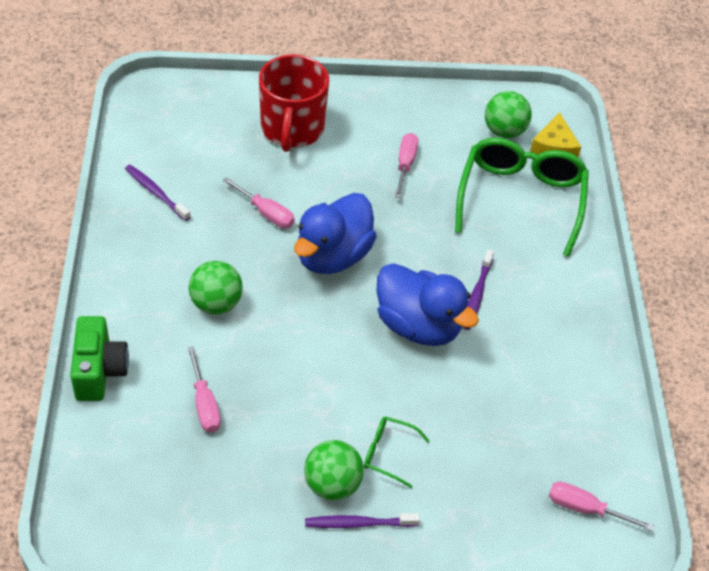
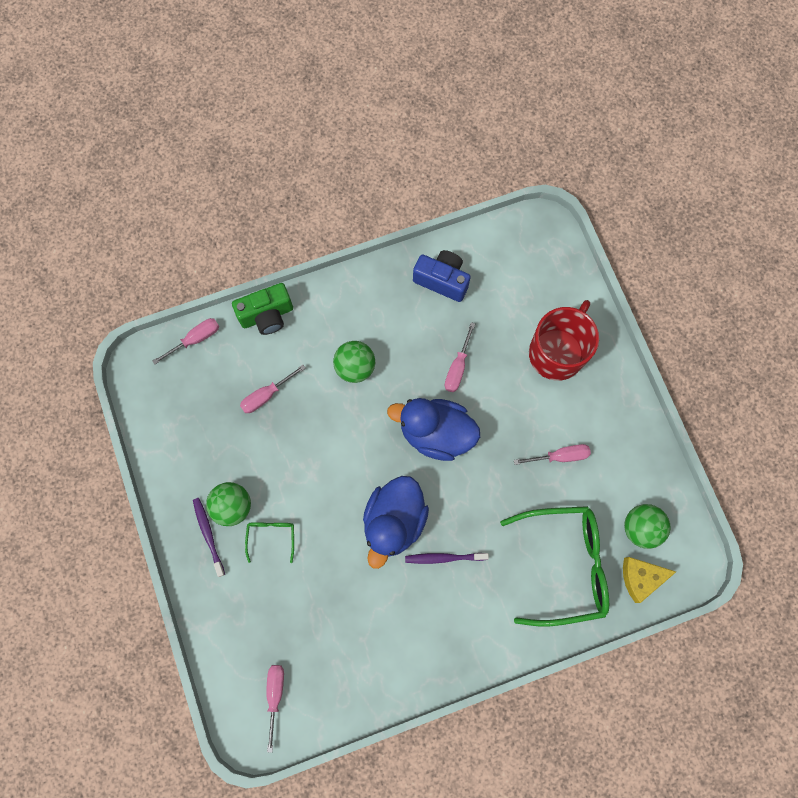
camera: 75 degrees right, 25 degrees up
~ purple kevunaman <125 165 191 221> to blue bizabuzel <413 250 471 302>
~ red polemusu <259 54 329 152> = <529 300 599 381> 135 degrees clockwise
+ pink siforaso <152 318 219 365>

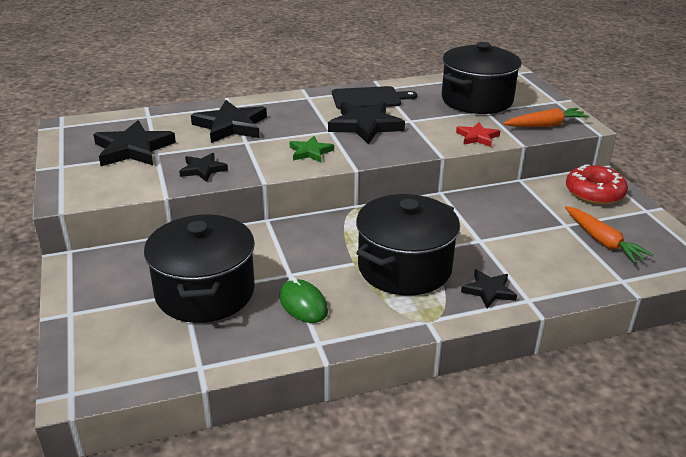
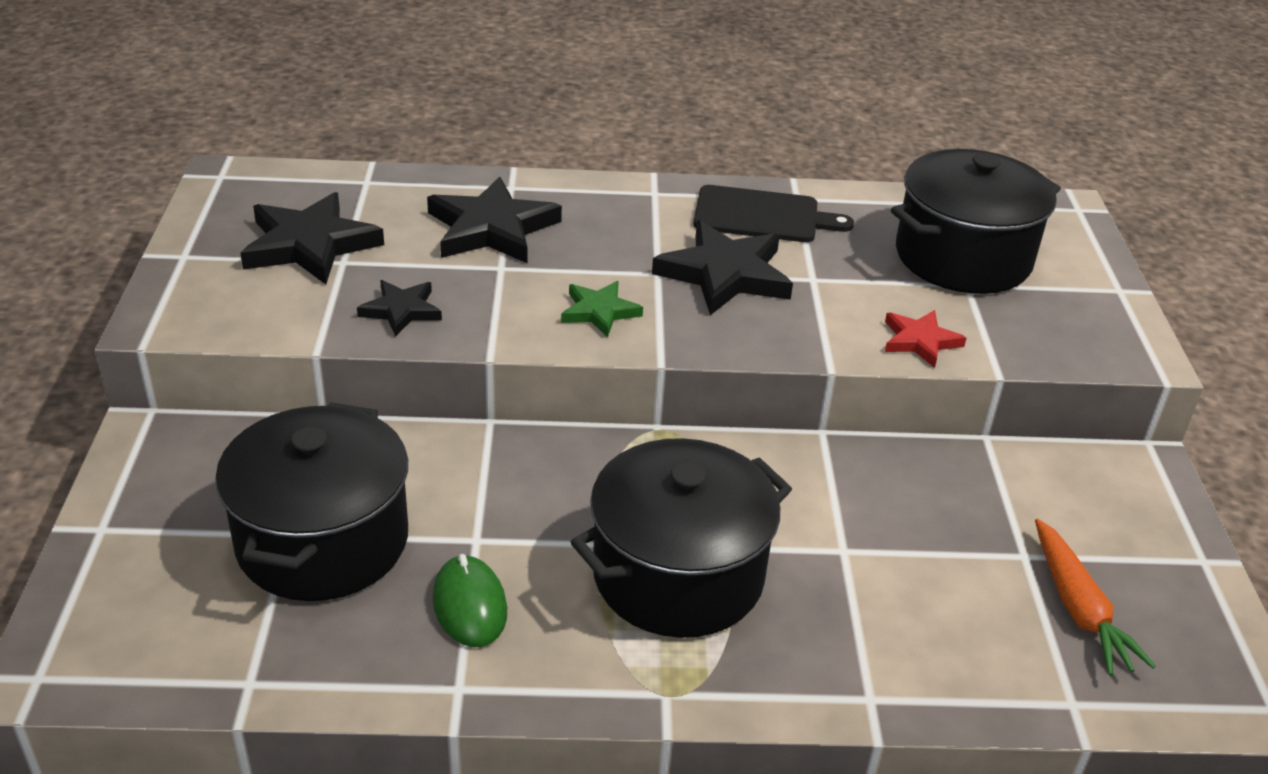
camera: 15 degrees right, 5 degrees up
- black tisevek <461 269 517 308>
- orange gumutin <503 108 590 127>
- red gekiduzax <566 164 628 205>

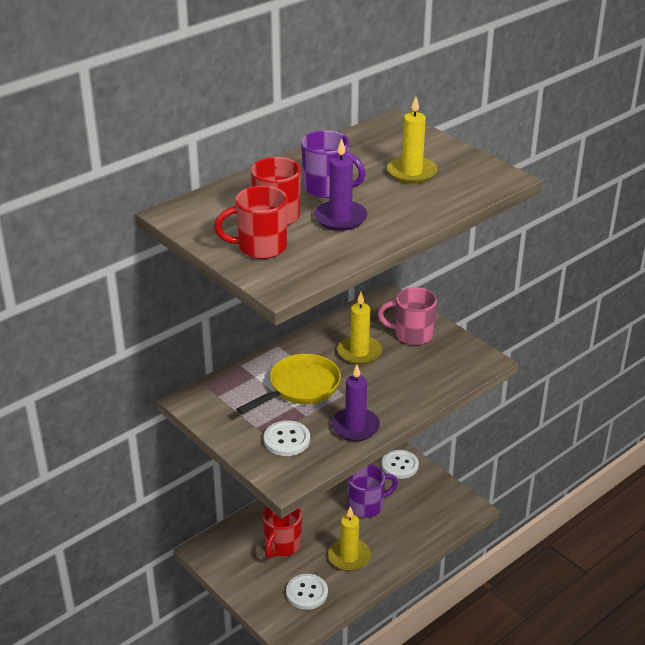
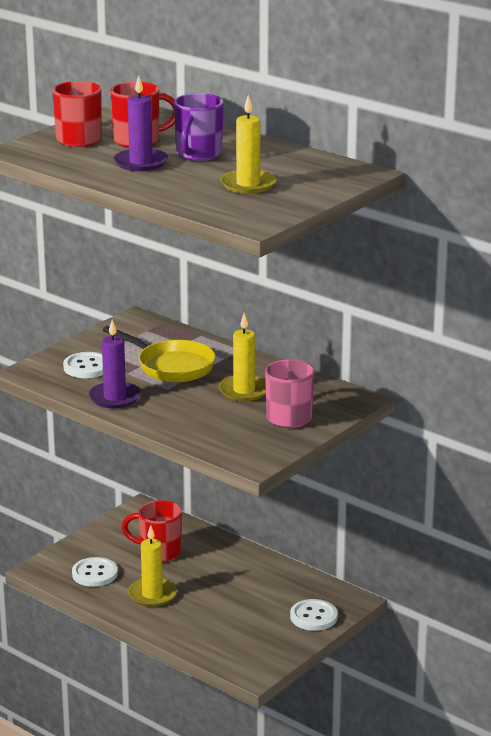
camera: 80 degrees right, 10 degrees down
- purple polemusu <347 464 398 518>

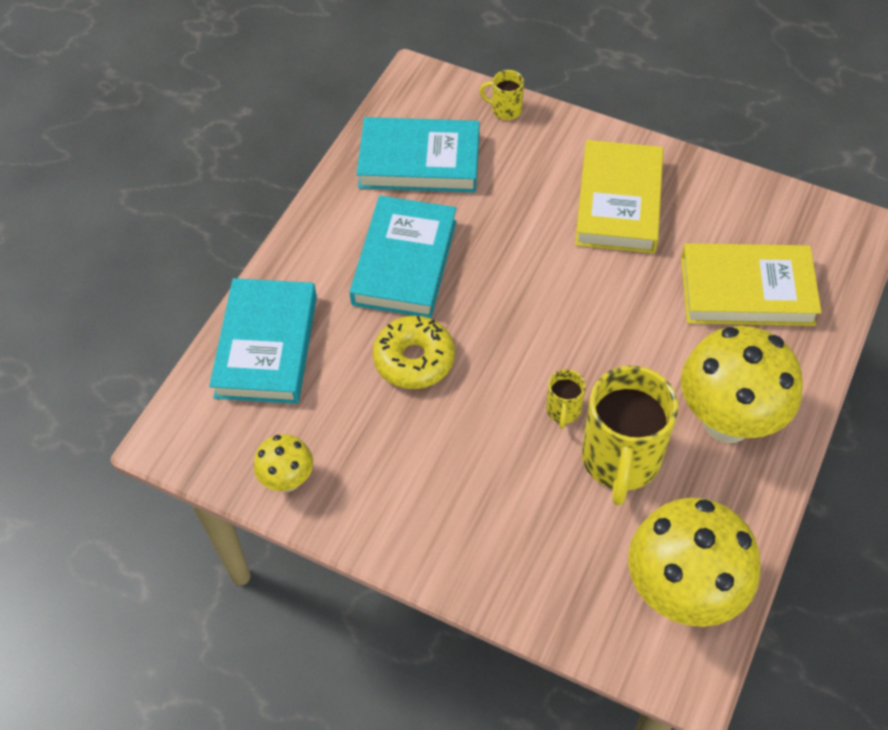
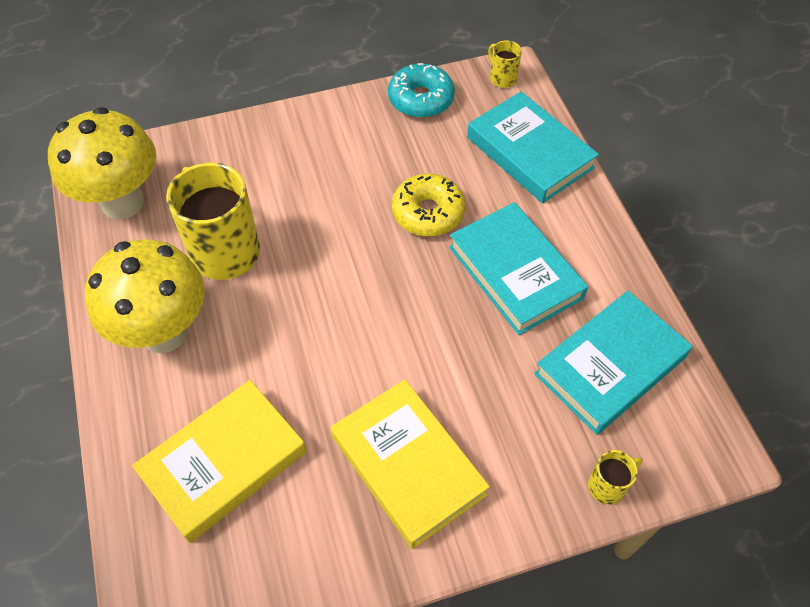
camera: 135 degrees right, 0 degrees up
~ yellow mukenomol <254 434 313 492> to turquoise gekiduzax <388 63 455 118>
~ yellow polemusu <546 369 586 429> to <488 40 522 88>

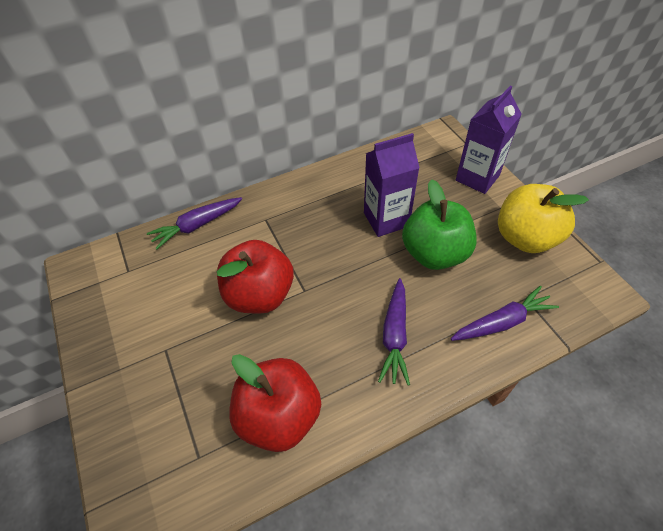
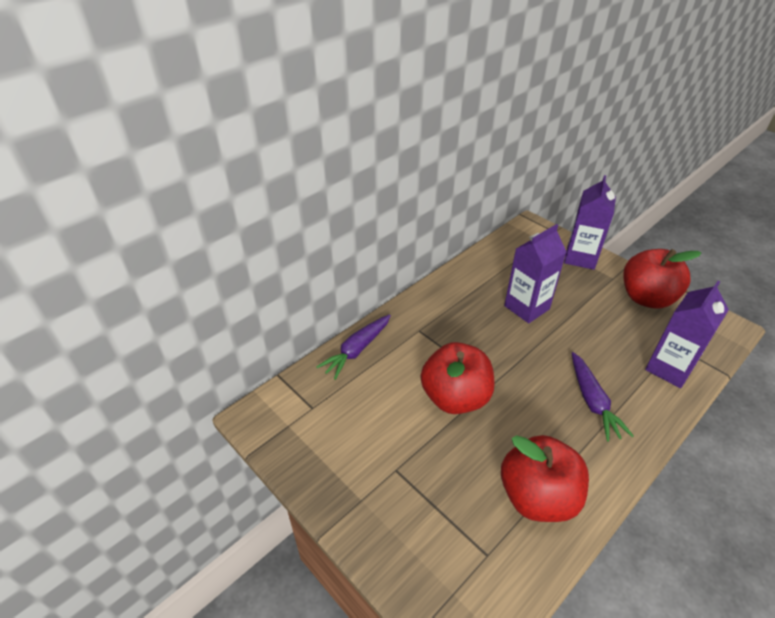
camera: 20 degrees left, 10 degrees down
- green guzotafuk <402 179 477 270>
~ purple gumutin <451 286 559 341> to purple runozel <645 281 729 388>
~ yellow guzotafuk <498 184 589 253> to red guzotafuk <623 249 701 309>

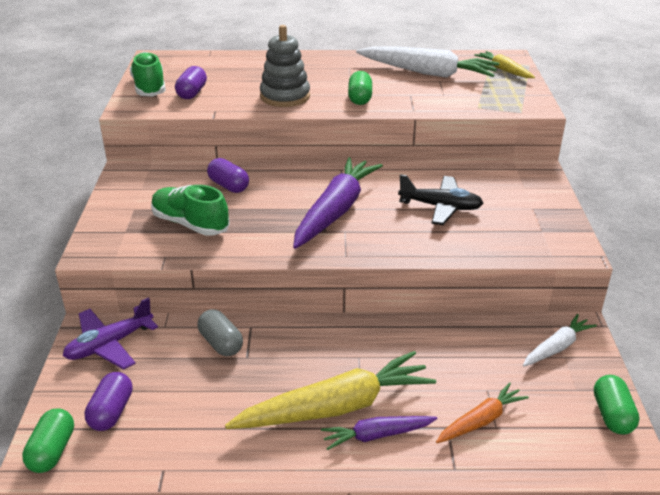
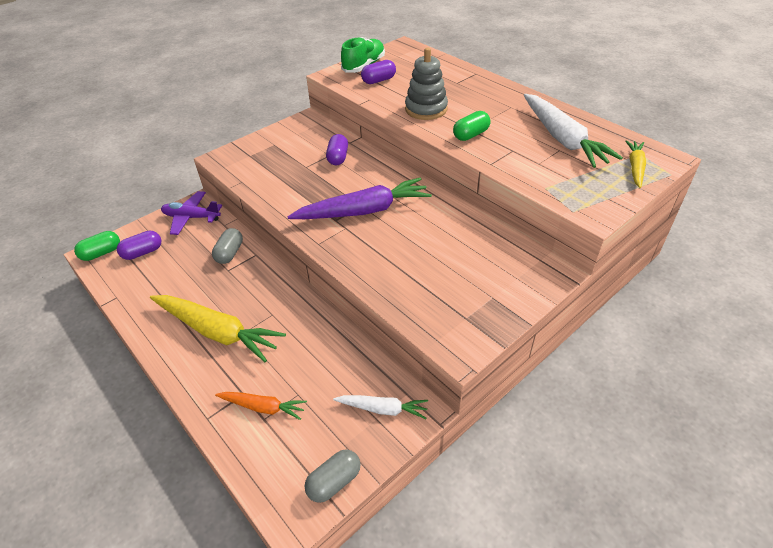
camera: 50 degrees right, 10 degrees up
- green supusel <151 185 230 236>
- purple gumutin <321 416 438 450>
- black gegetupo <398 174 483 225>
~ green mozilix <594 375 639 435> to grey mozilix <305 449 360 503>

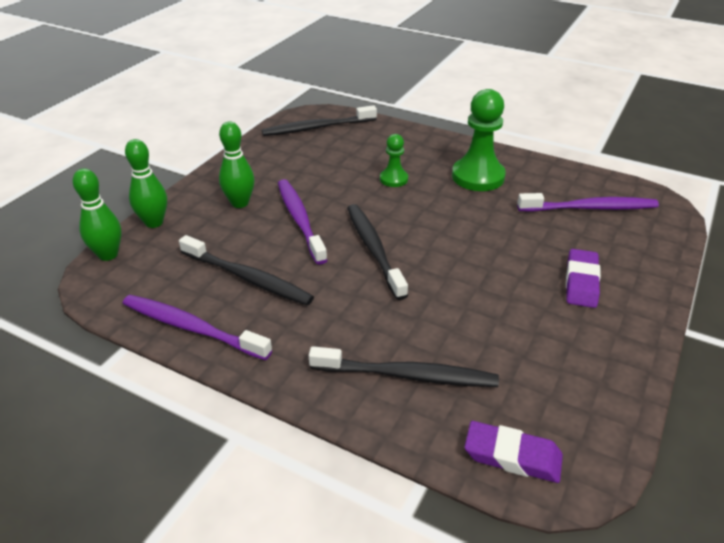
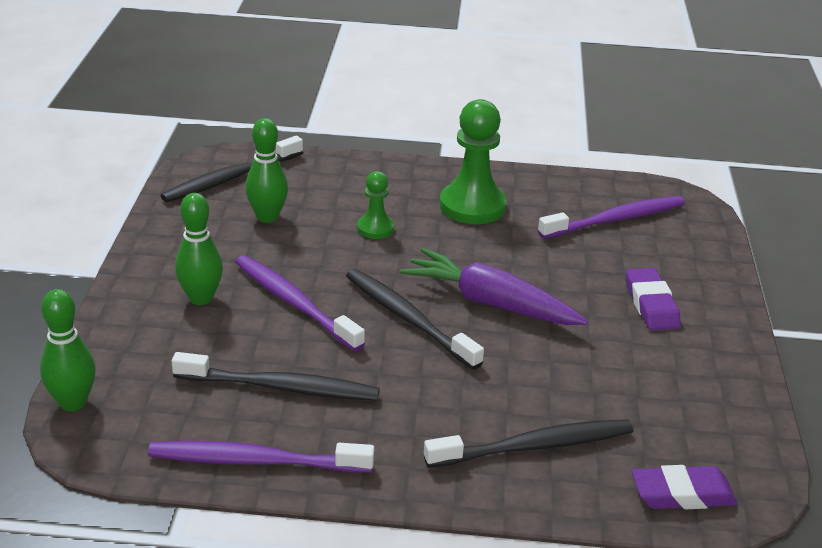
camera: 25 degrees left, 5 degrees down
~ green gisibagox <125 139 167 228> to <245 118 288 223>
+ purple gumutin <400 248 588 325>

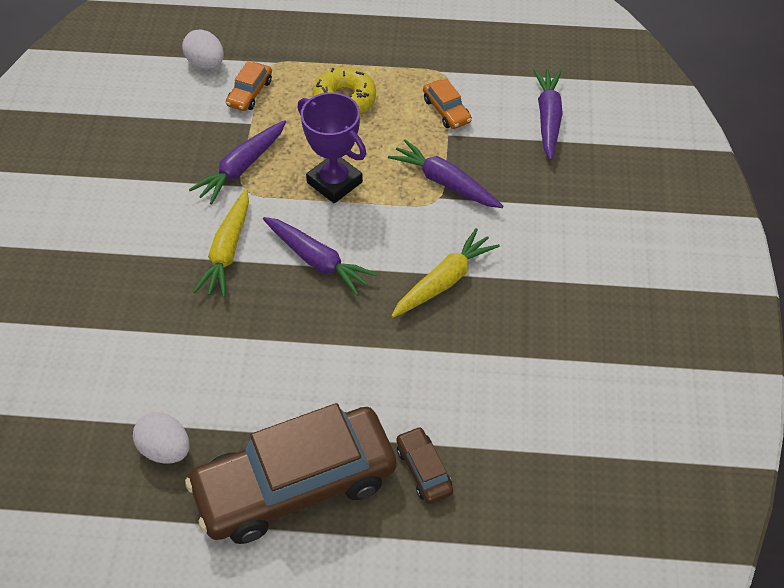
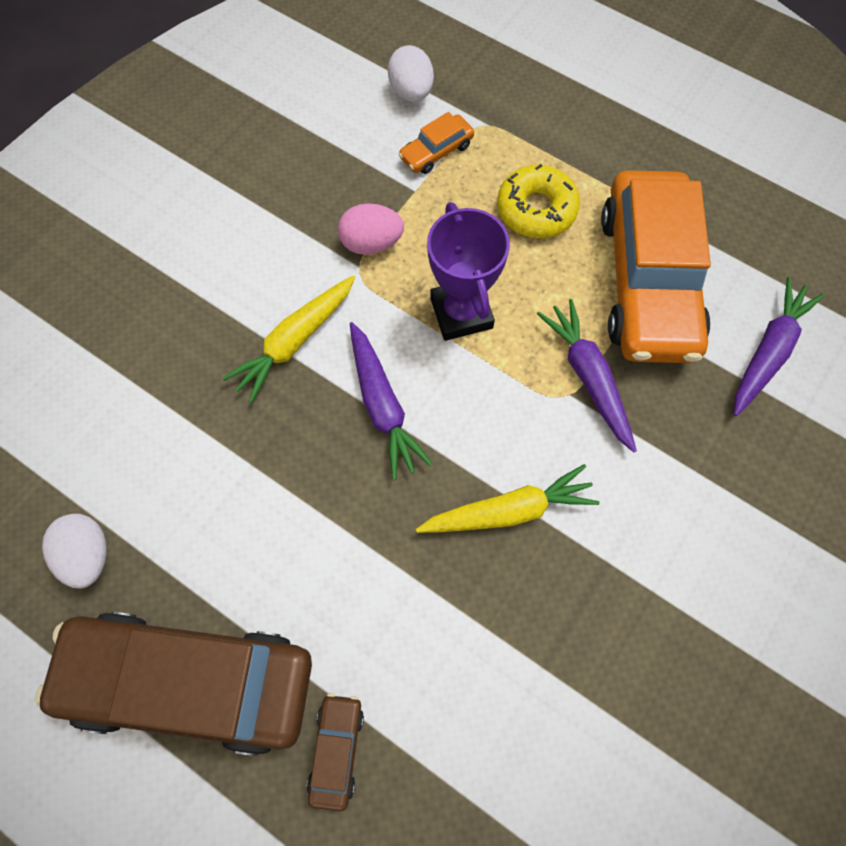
camera: 30 degrees right, 15 degrees up
~ purple gumutin <189 120 286 205> to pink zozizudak <338 203 404 255>
~ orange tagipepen <423 79 472 129> = <601 170 711 363> x2.48

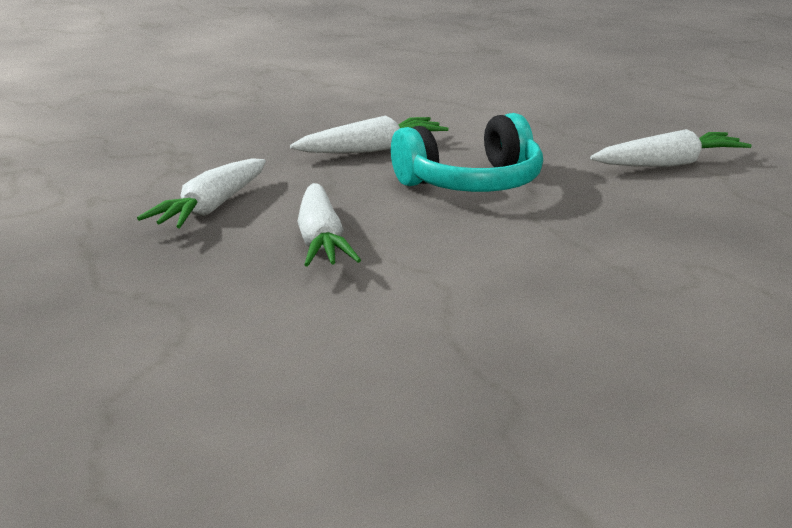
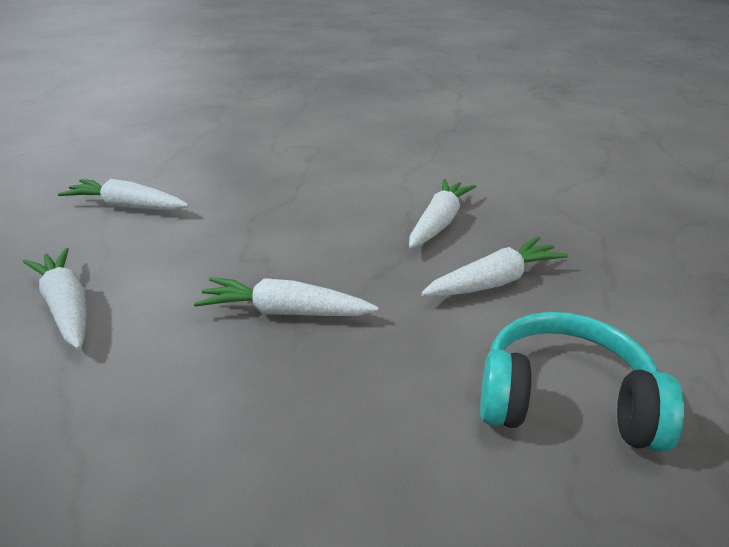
camera: 145 degrees left, 10 degrees up
~ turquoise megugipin <391 113 543 192> to <480 312 684 452>
+ white gumutin <23 248 87 349>

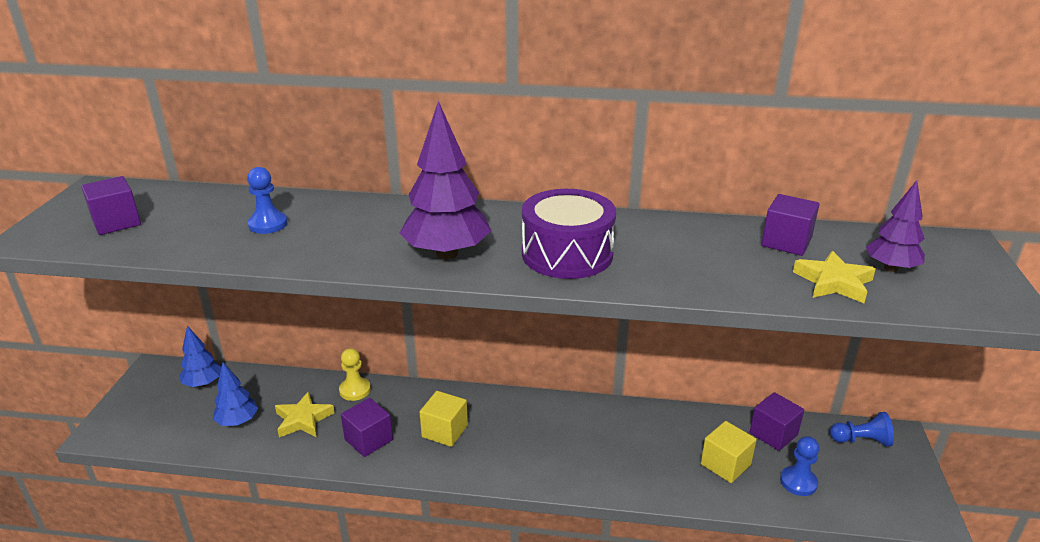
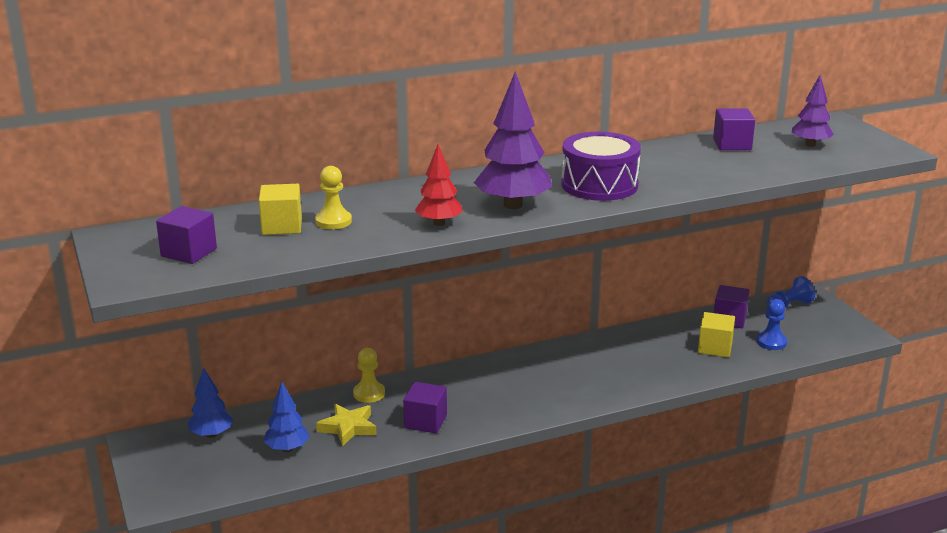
camera: 30 degrees left, 5 degrees down
~ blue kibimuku <247 167 288 234> to yellow kibimuku <315 166 352 229>
~ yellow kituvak <419 391 468 447> to <259 184 302 235>
- yellow tisevek <793 251 876 303>
+ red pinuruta <414 144 463 226>

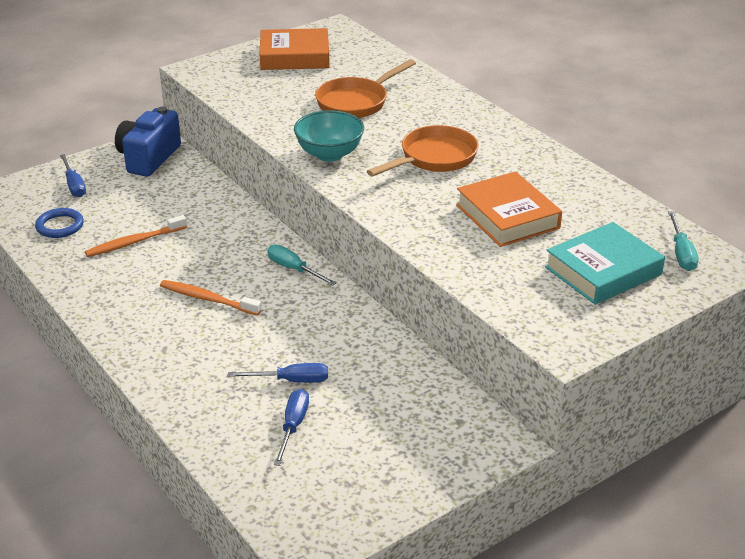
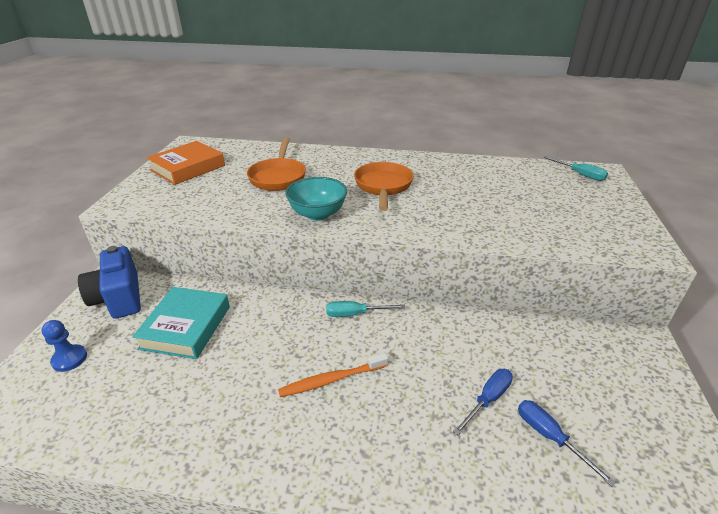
camera: 45 degrees left, 0 degrees up
- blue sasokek <35 208 84 238>
~ blue siforaso <60 154 86 197> to blue kibimuku <42 320 87 372>
- orange kevunaman <85 215 187 257>
- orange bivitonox <456 171 562 247>
~ turquoise bivitonox <545 222 665 305> to <132 287 230 359>

